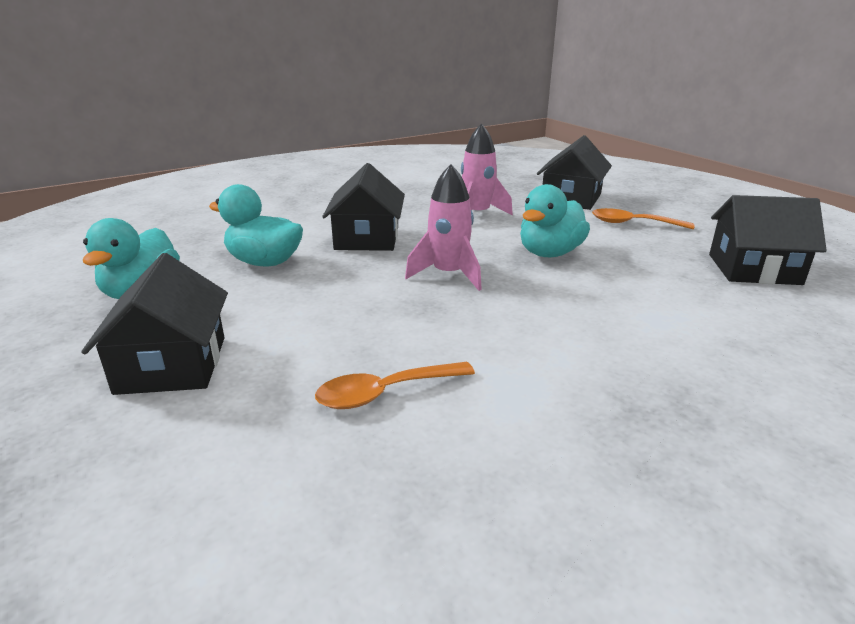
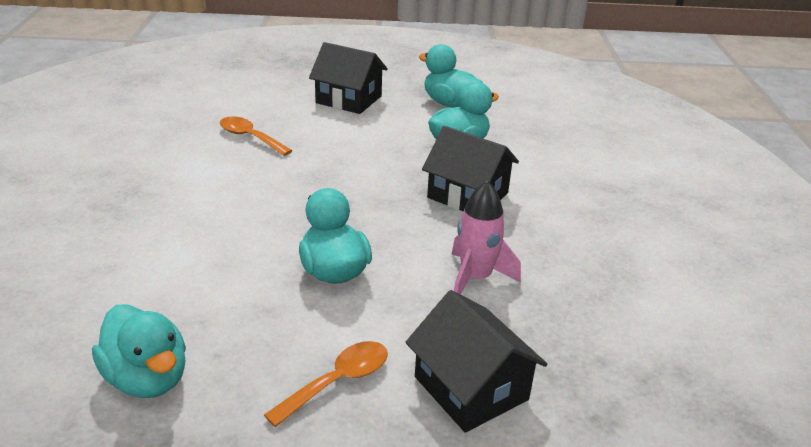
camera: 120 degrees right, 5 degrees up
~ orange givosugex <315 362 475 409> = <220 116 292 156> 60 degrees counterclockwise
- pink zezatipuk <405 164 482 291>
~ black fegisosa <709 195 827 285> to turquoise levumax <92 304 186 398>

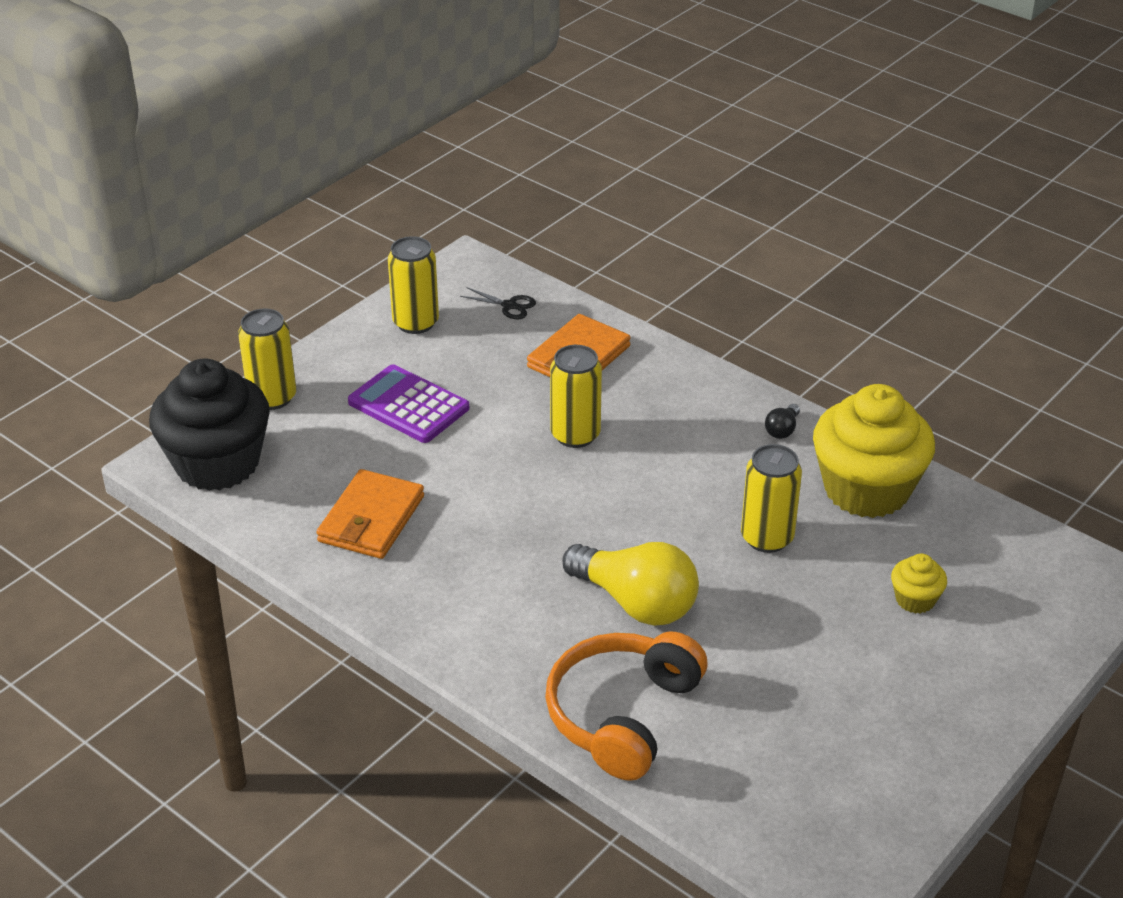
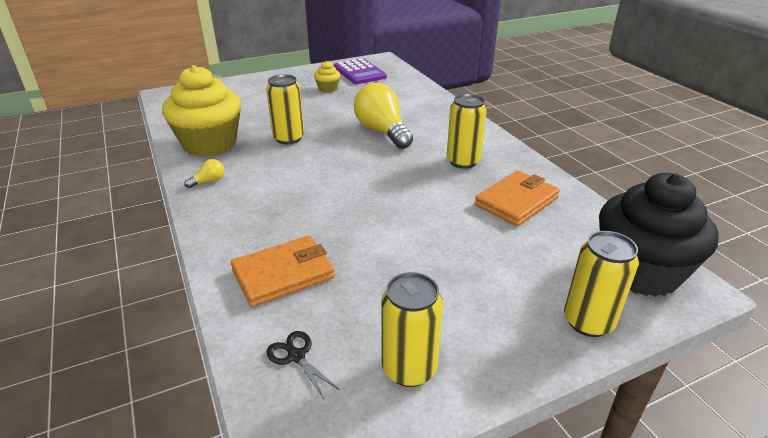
camera: 155 degrees left, 5 degrees down
~ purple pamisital <348 364 469 443> to <334 58 387 84>
- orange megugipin <545 631 707 781>
~ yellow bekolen <550 345 602 448> to <447 94 487 169>
~ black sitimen <765 404 800 439> to yellow sitimen <184 159 224 188>
~ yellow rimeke <891 554 947 614> to <314 61 340 93>

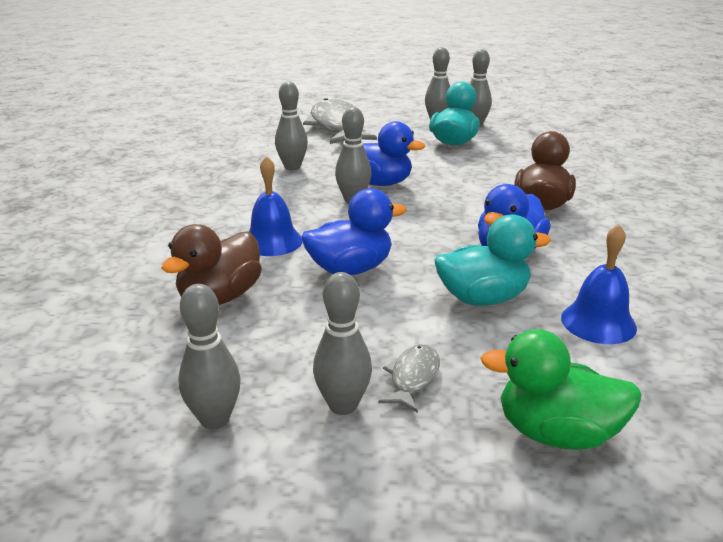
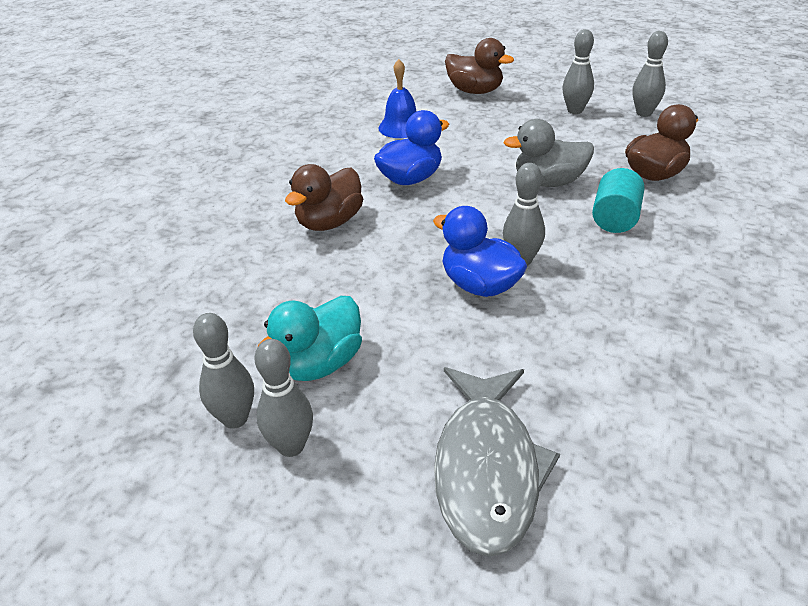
camera: 160 degrees left, 10 degrees up
~ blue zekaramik <249 156 303 256> to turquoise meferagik <592 168 644 233>
- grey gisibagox <275 82 308 170>
~ blue levumax <302 188 406 275> to grey levumax <504 119 594 187>
- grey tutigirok <378 344 440 413>
- turquoise levumax <434 215 551 306>
~ green levumax <480 329 642 450> to brown levumax <445 38 514 94>

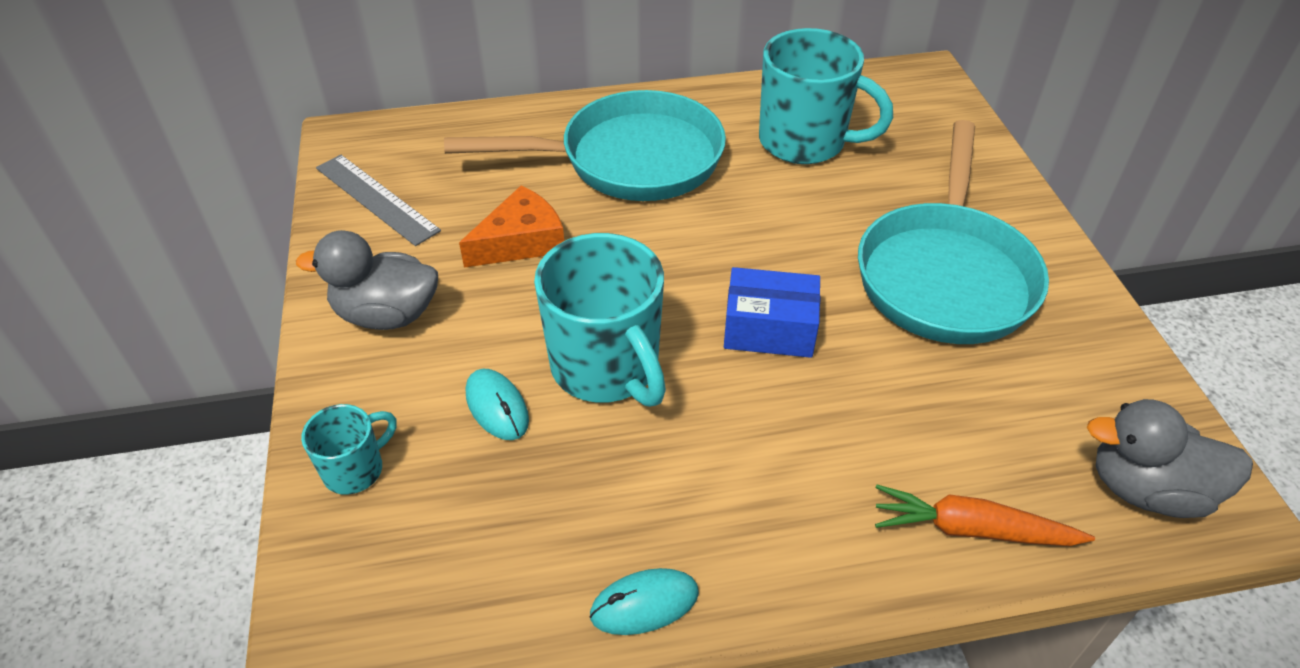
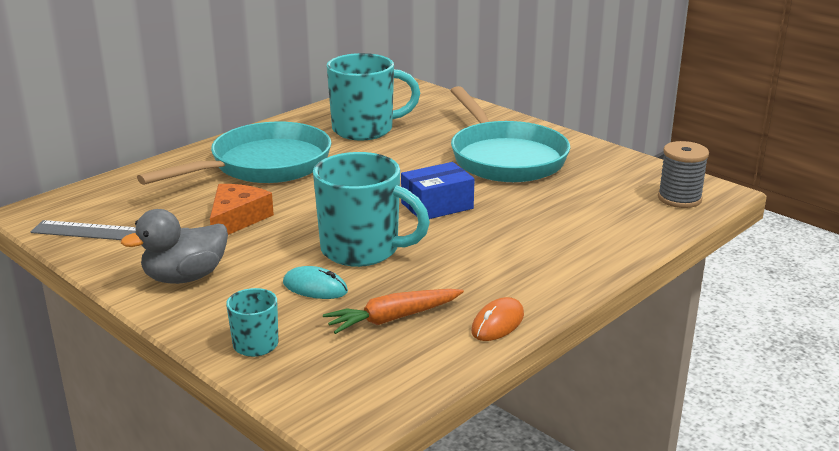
camera: 35 degrees left, 20 degrees down
~ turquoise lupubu <590 568 699 635> to orange lupubu <471 297 524 341>
~ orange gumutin <875 485 1095 546> to <323 289 464 334>
~ grey levumax <1087 399 1253 518> to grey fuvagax <658 141 709 208>

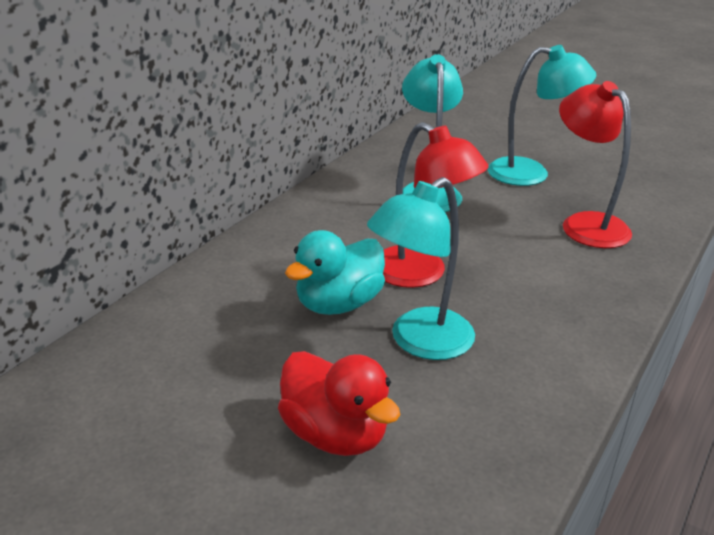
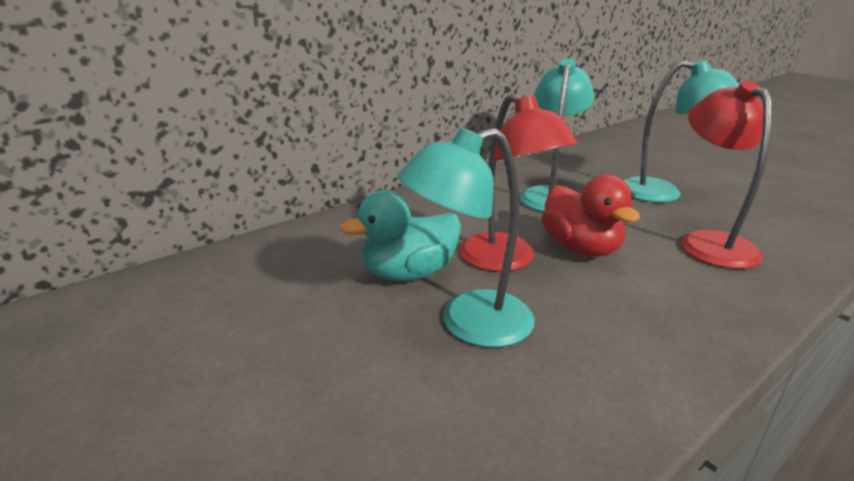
camera: 20 degrees right, 5 degrees down
~ red levumax <278 351 400 456> to <541 175 640 257>

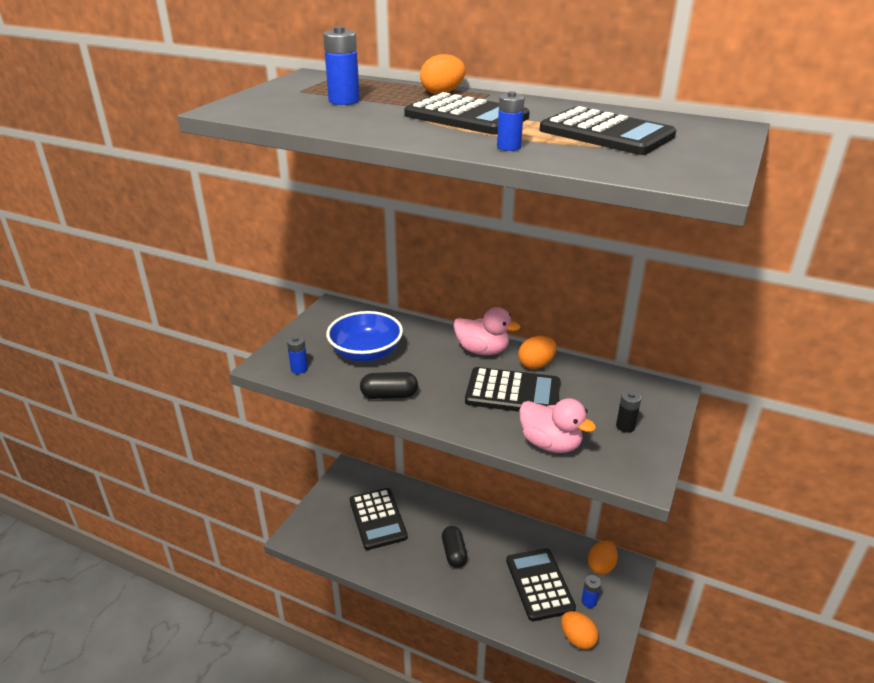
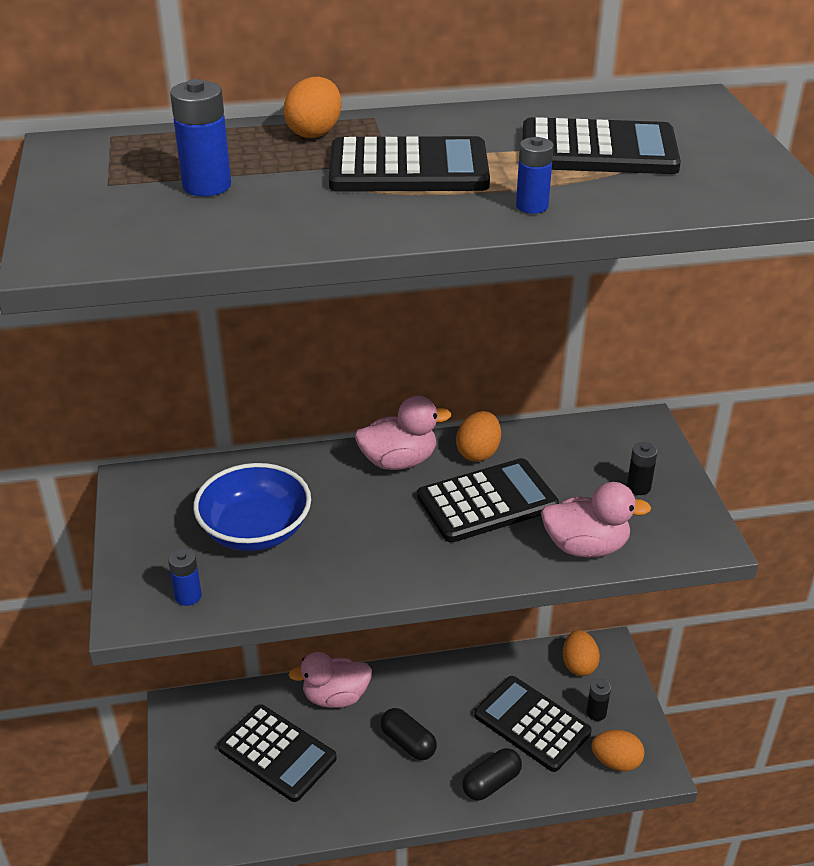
camera: 35 degrees left, 5 degrees up
~ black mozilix <360 372 418 399> to <462 748 522 801>
~ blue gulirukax <582 575 601 608> to black gulirukax <586 679 611 721>
+ pink levumax <288 652 372 708>

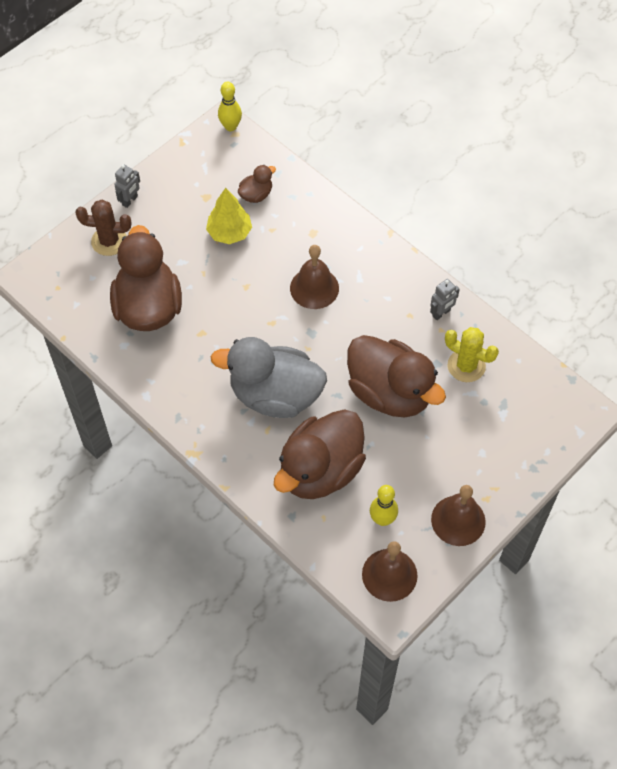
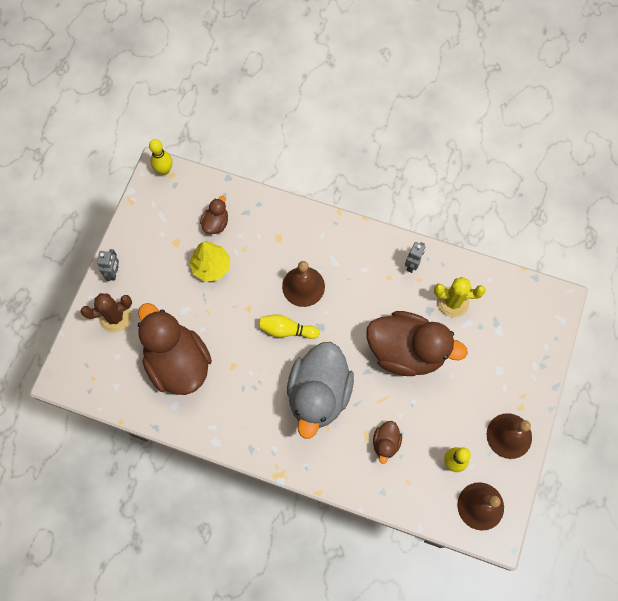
camera: 25 degrees left, 10 degrees up
~ grey levumax <211 337 327 418> = <287 342 354 439> 60 degrees counterclockwise
~ brown levumax <274 409 366 499> = <373 421 402 464> x0.44
+ yellow gisibagox <259 314 319 339>

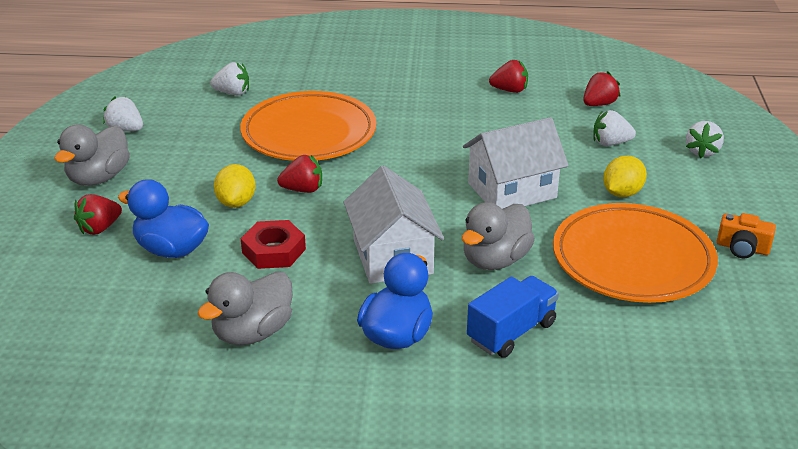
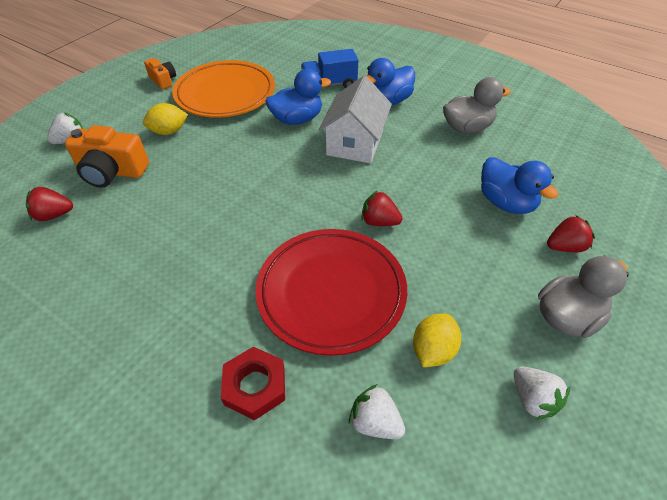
camera: 150 degrees left, 15 degrees up
~ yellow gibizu <214 164 256 208> to <413 314 461 367>
~ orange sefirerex <240 91 376 161> to red sefirerex <255 229 407 356>
~ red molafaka <240 220 306 269> to <221 347 285 420>
~ grey levumax <462 202 535 270> to blue levumax <265 69 331 125>
- white fegisosa <463 117 569 209>
- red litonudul <489 60 528 93>
~ white litonudul <593 110 636 146> to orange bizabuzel <65 125 149 188>

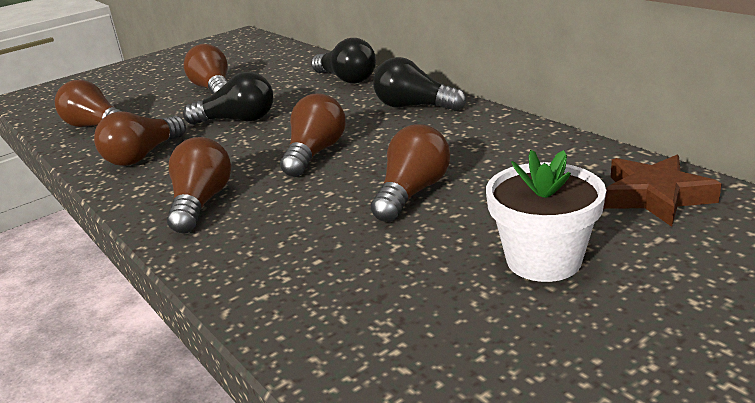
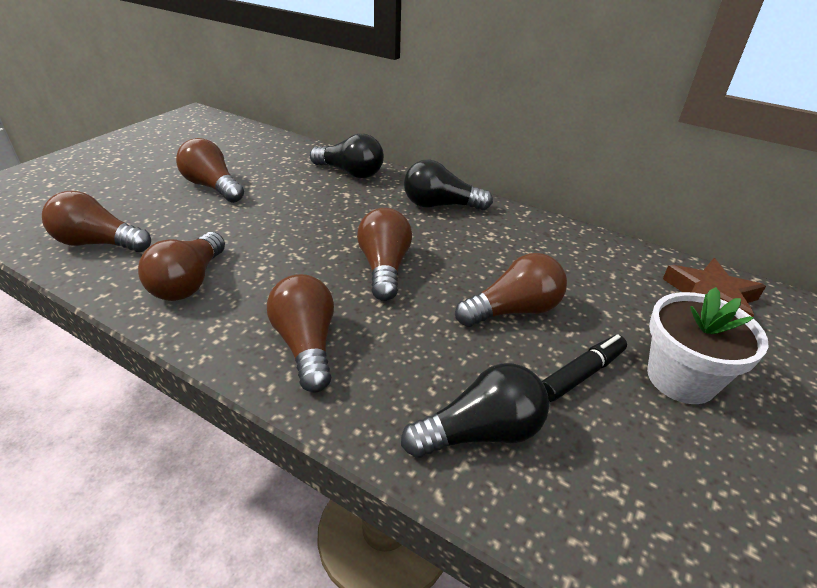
camera: 25 degrees left, 10 degrees up
~ black sitimen <183 72 273 125> to <401 363 549 458>
~ brown sitimen <371 124 450 222> = <455 253 567 327> 60 degrees clockwise
+ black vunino <542 334 627 402>

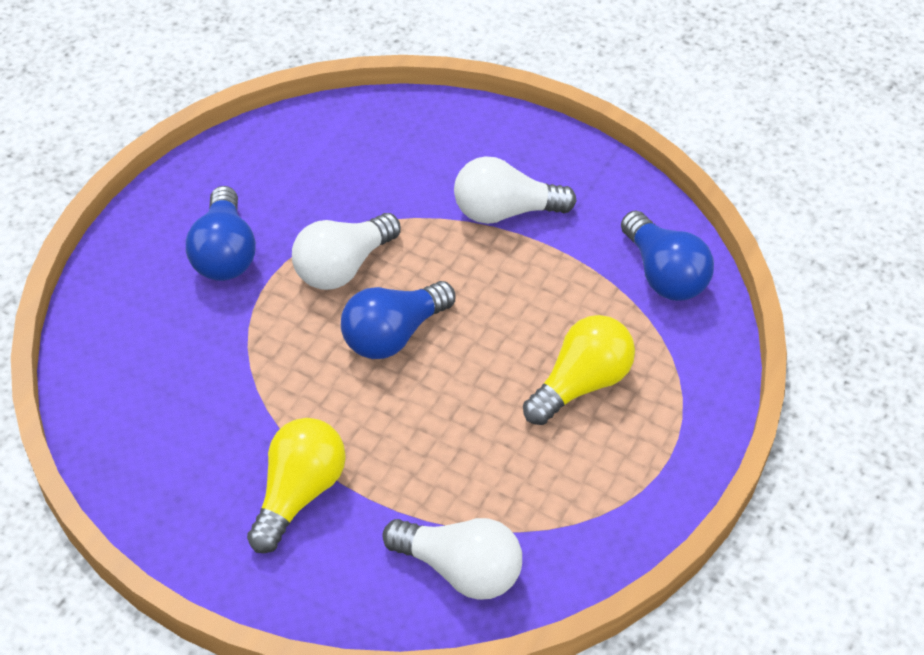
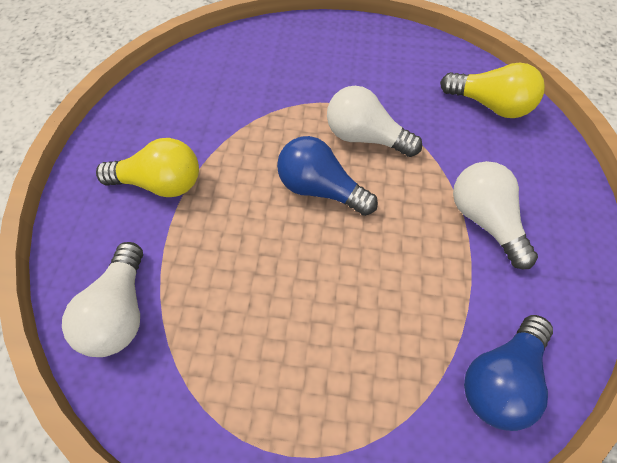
camera: 70 degrees right, 10 degrees up
- blue sitimen <186 186 256 281>
~ yellow sitimen <523 315 635 425> to <440 62 545 118>

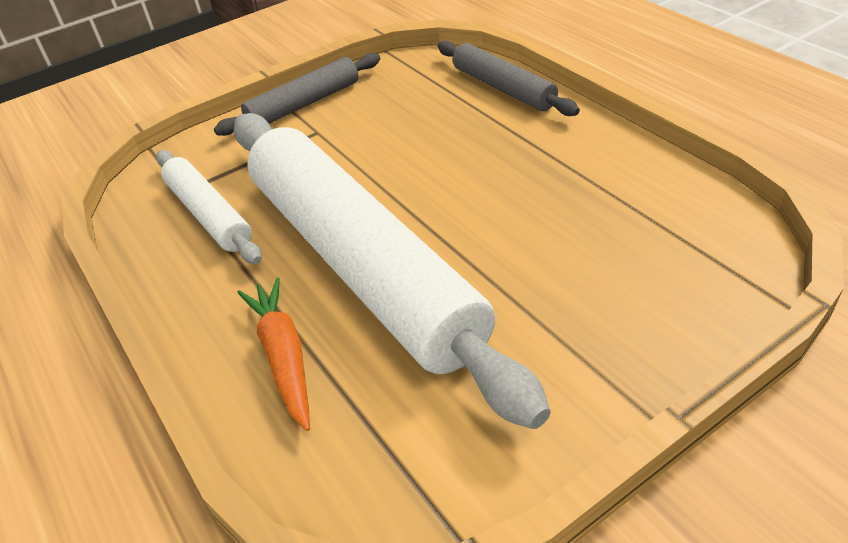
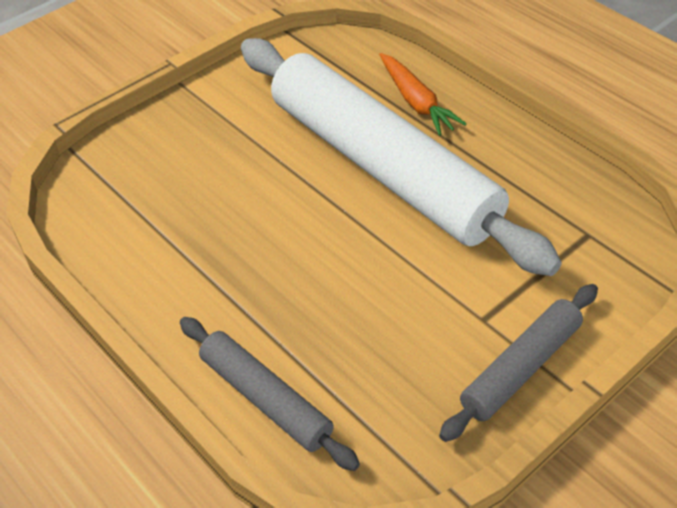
camera: 170 degrees right, 5 degrees up
- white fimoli <156 150 261 264>

